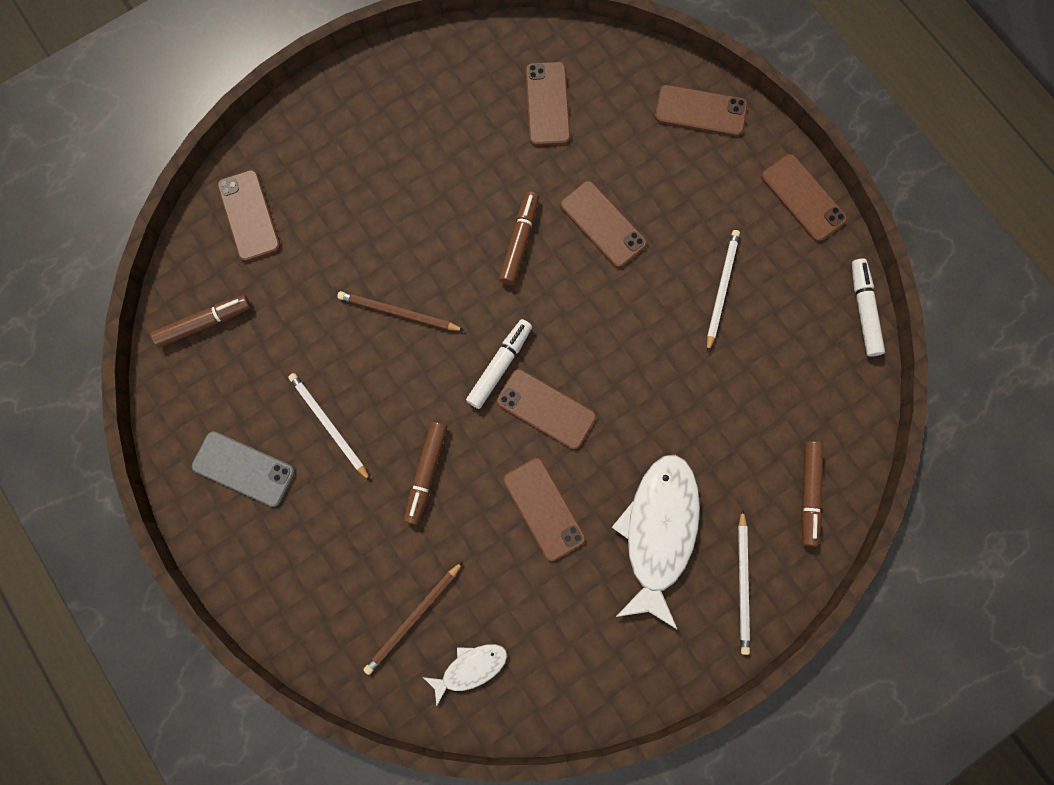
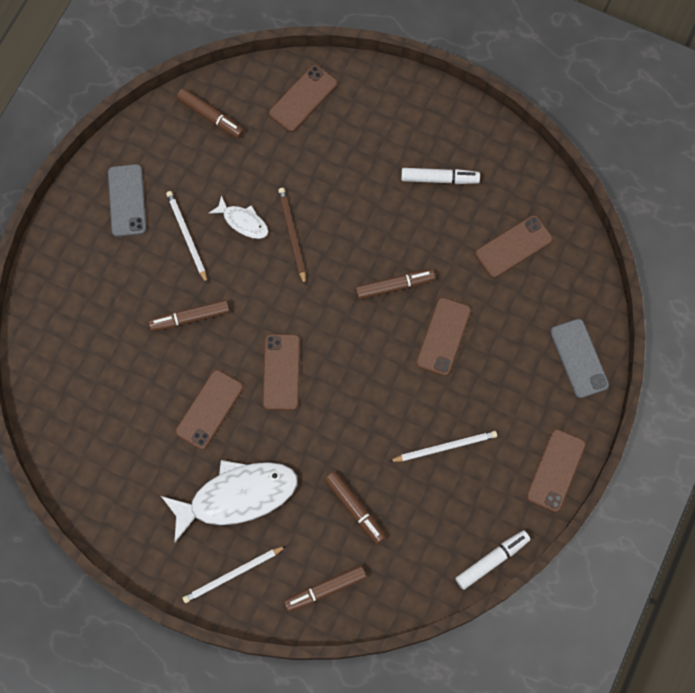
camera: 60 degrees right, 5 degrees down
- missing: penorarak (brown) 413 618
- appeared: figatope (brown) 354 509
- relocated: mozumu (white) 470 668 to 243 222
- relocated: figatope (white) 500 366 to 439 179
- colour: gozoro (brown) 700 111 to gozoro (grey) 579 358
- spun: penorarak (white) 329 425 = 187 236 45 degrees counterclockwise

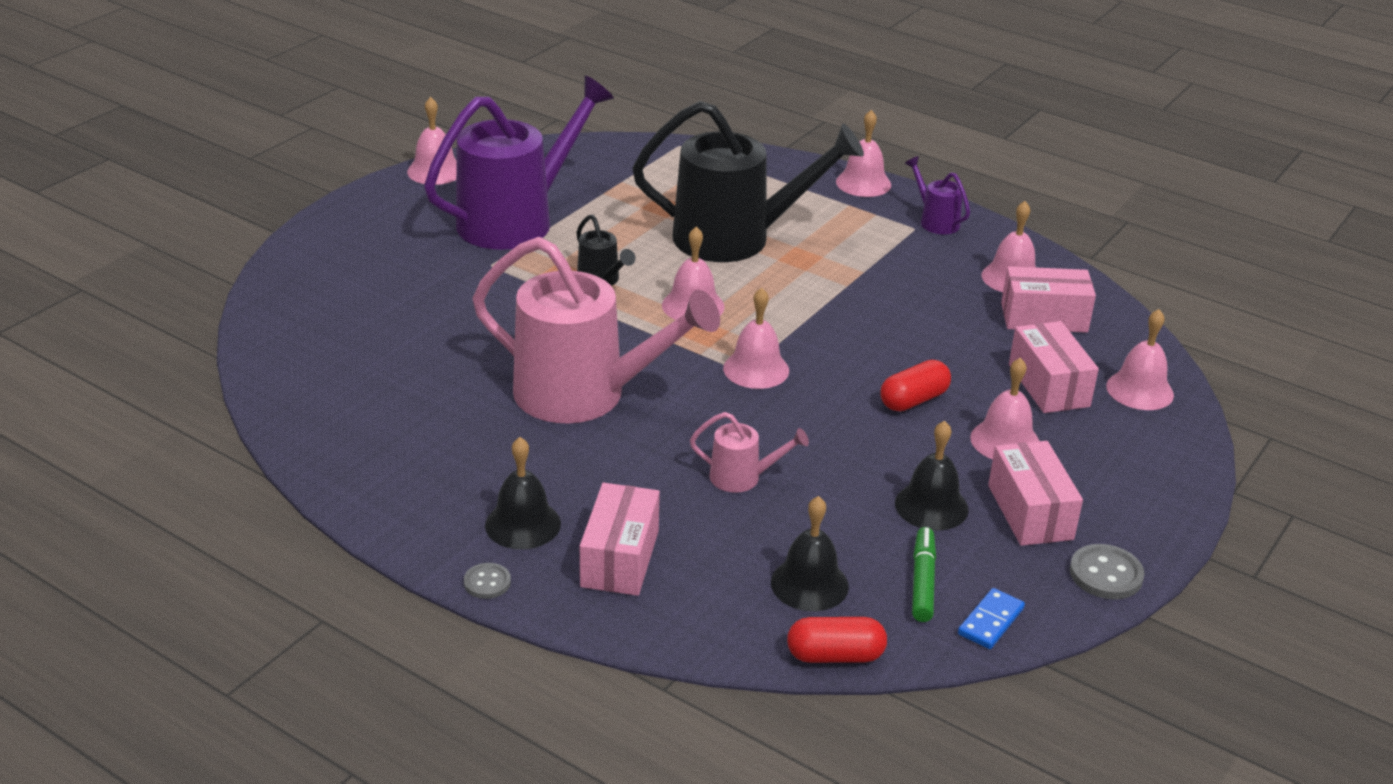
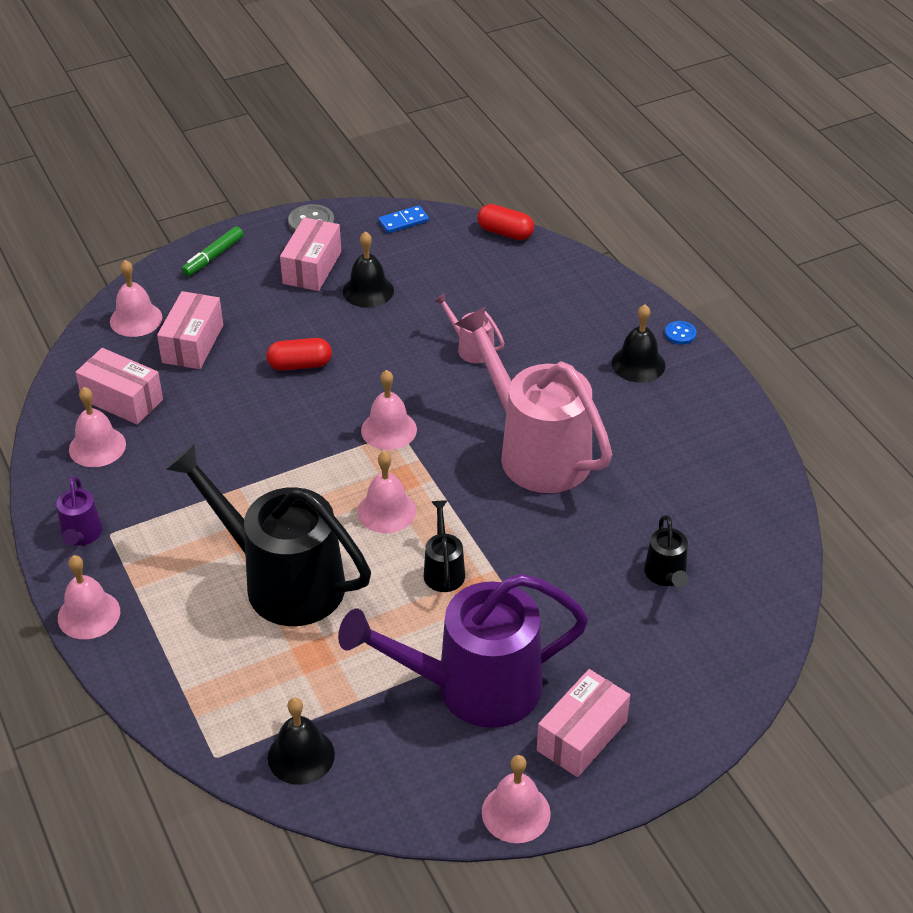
camera: 150 degrees left, 10 degrees up
- missing: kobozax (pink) 1005 441
- appeared: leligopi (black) 666 576
- relocated: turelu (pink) 620 558 to 582 736
- relocated: kobozax (black) 809 584 to 301 755
- relocated: figatope (green) 922 581 to 213 257
- colour: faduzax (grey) 487 582 to faduzax (blue) 680 334

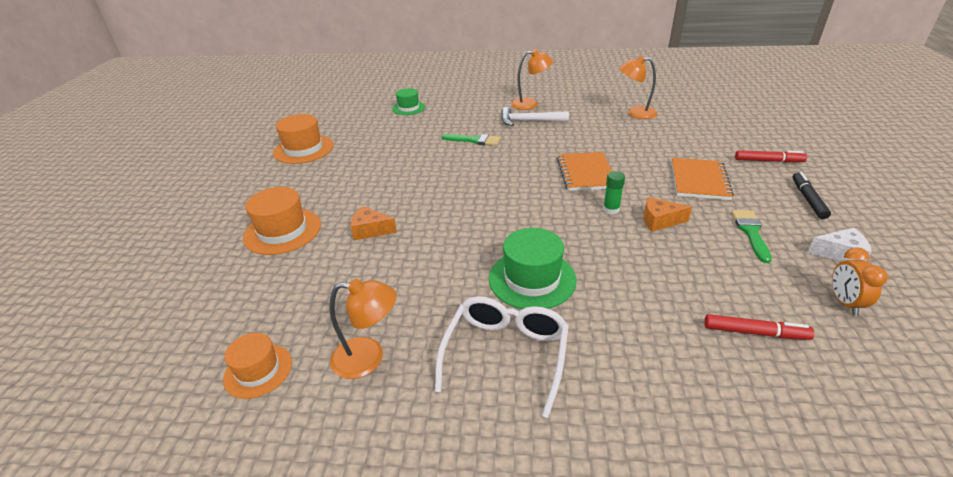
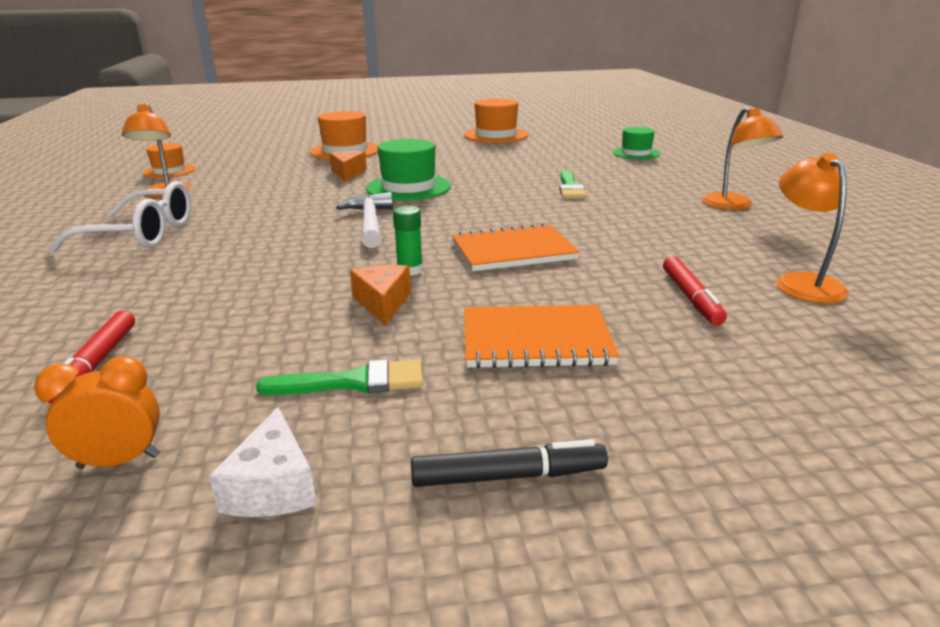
camera: 75 degrees right, 10 degrees down
- relocated: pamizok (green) 532 279 to 408 187
- relocated: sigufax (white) 529 121 to 370 223
- relocated: figatope (red) 768 161 to 691 298

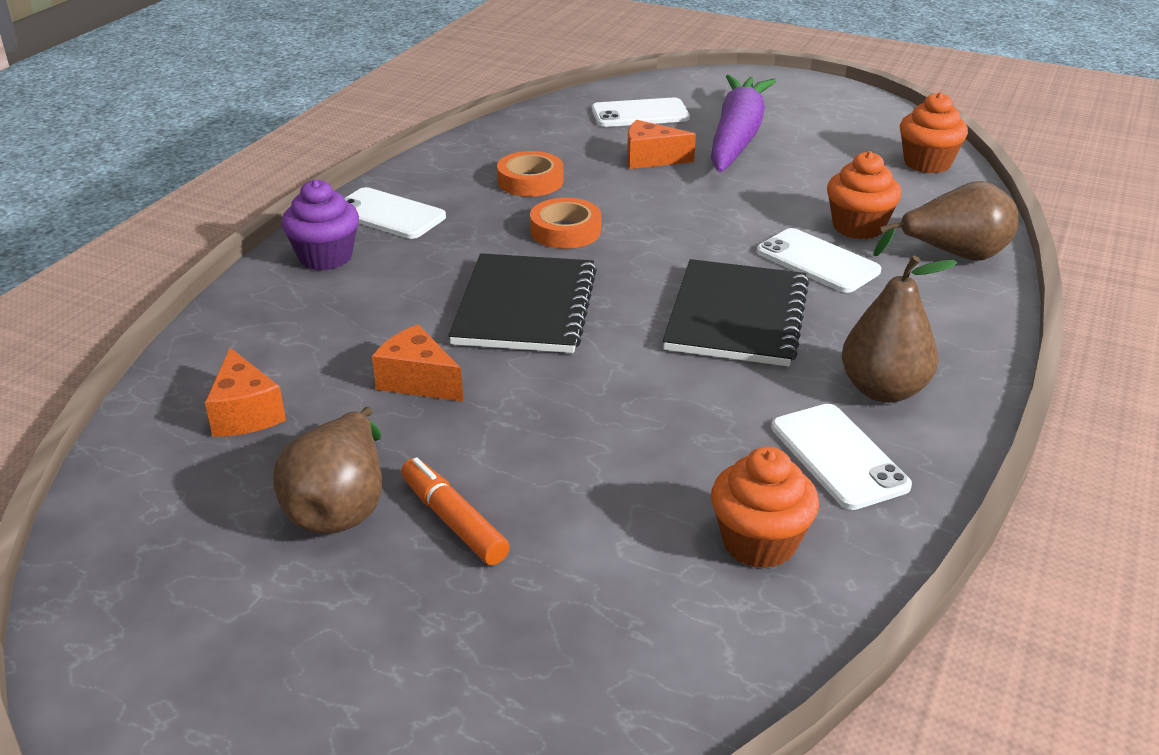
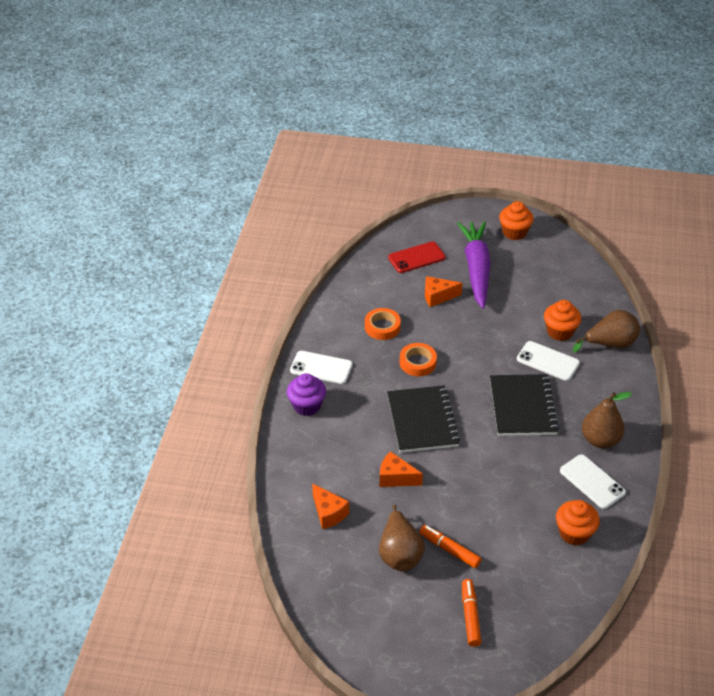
camera: 15 degrees left, 10 degrees up
- appeared: figatope (orange) 470 616
- relocated: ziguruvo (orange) 927 163 to 514 232
- colour: gozoro (white) 640 114 to gozoro (red) 416 257

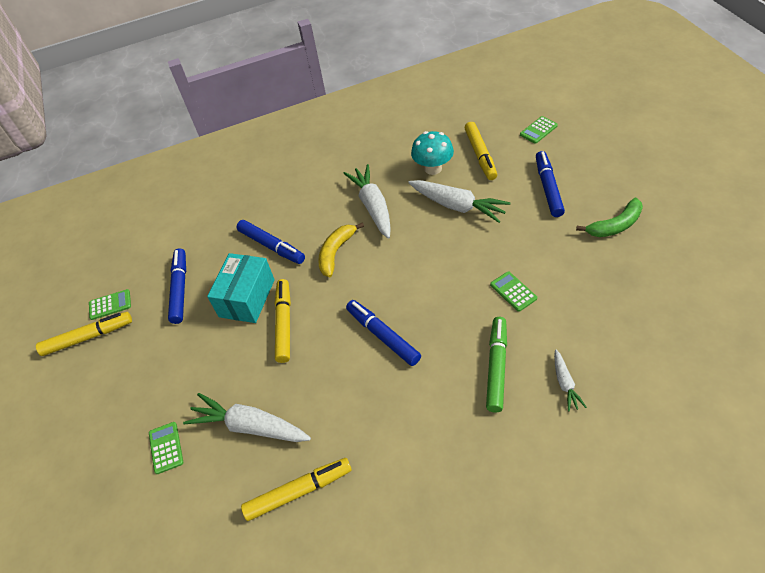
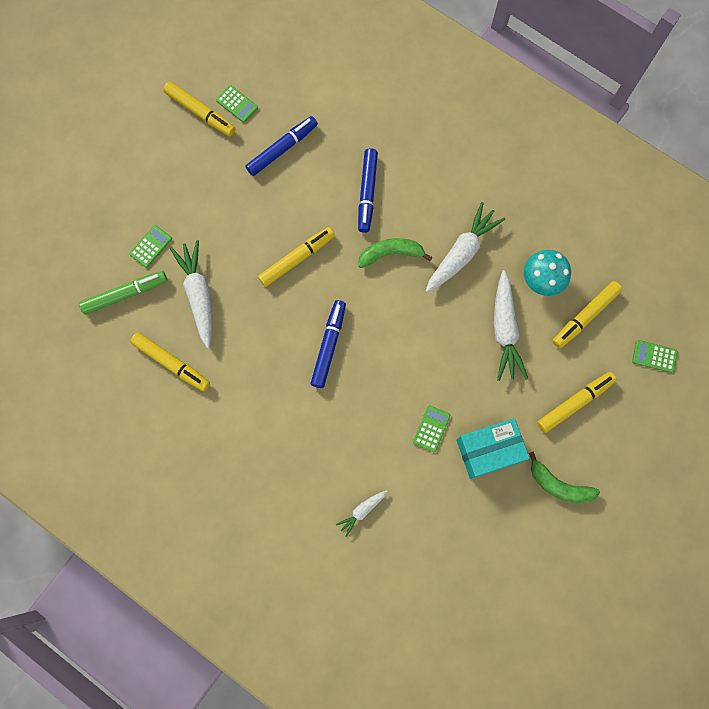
camera: 50 degrees right, 25 degrees up
- relocated: turelu (turquoise) 247 298 to 489 450
- relocated: figatope (green) 496 367 to 125 294
- colour: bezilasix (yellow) 336 252 to bezilasix (green) 391 254
- colour: figatope (blue) 548 188 to figatope (yellow) 574 403

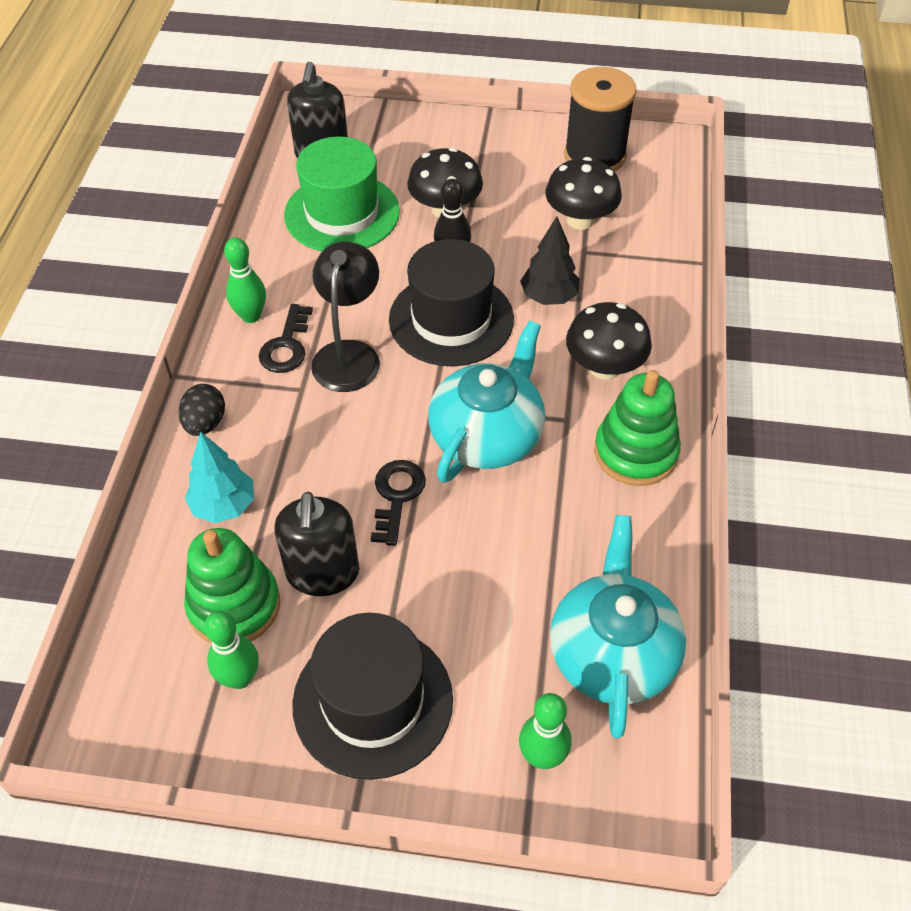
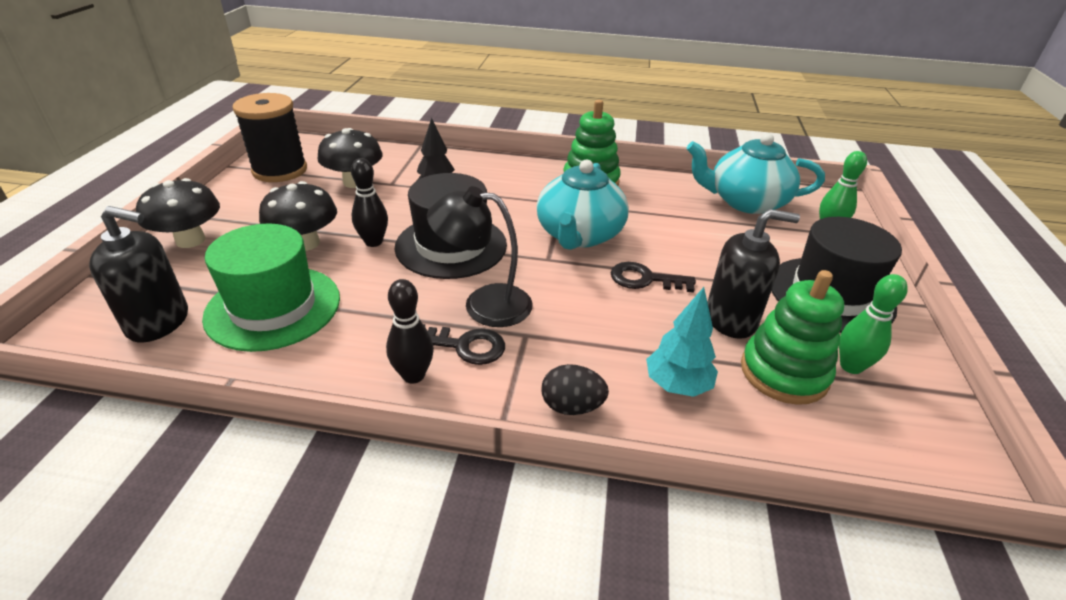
camera: 90 degrees left, 15 degrees down
- relocated: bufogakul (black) 604 367 to 190 240
- colour: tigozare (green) 251 316 to tigozare (black) 413 375
- spun: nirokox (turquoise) 487 435 = 579 235 105 degrees counterclockwise

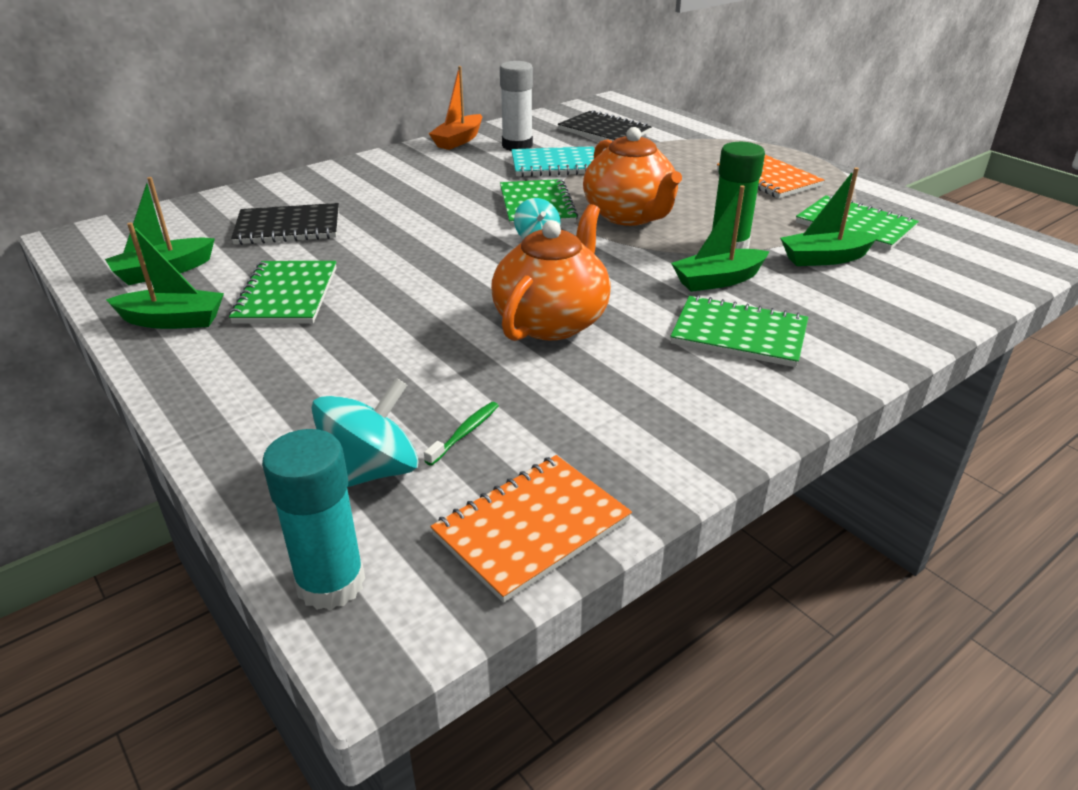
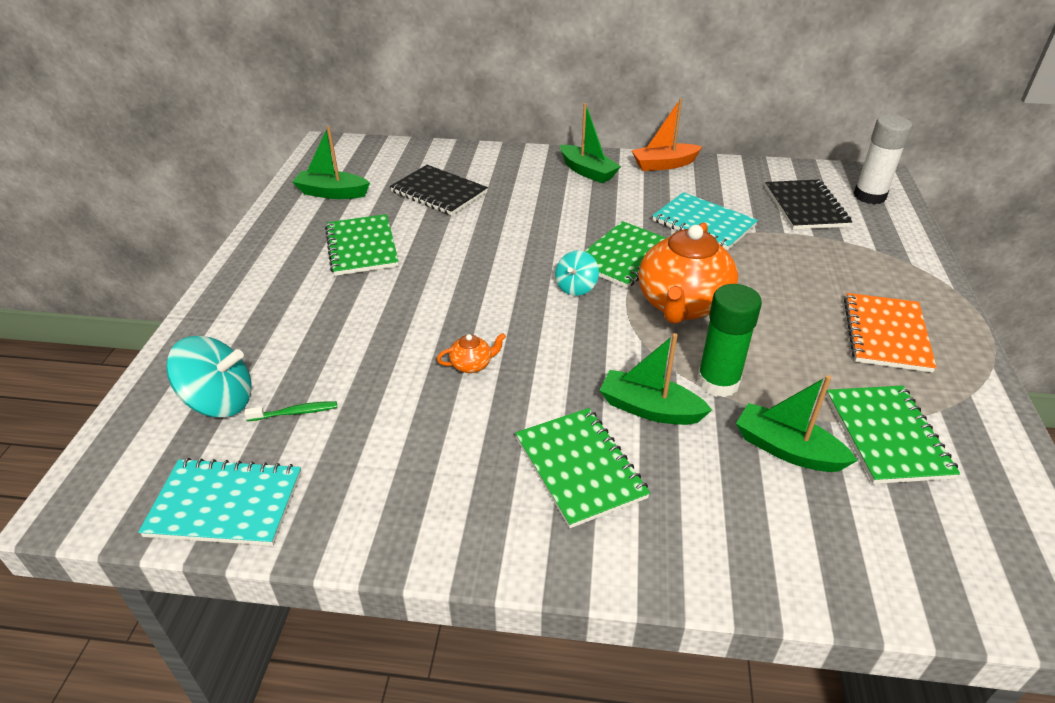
camera: 45 degrees right, 5 degrees up
- missing: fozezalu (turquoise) 331 583
- relocated: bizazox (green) 173 320 to 587 171
- relocated: fozezalu (white) 517 146 to 869 196
- colour: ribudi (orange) 532 528 to ribudi (turquoise) 225 504
- spun: ribudi (green) 287 295 = 362 247 60 degrees counterclockwise
- size: nirokox (orange) 552 321 = 472 365 x0.40

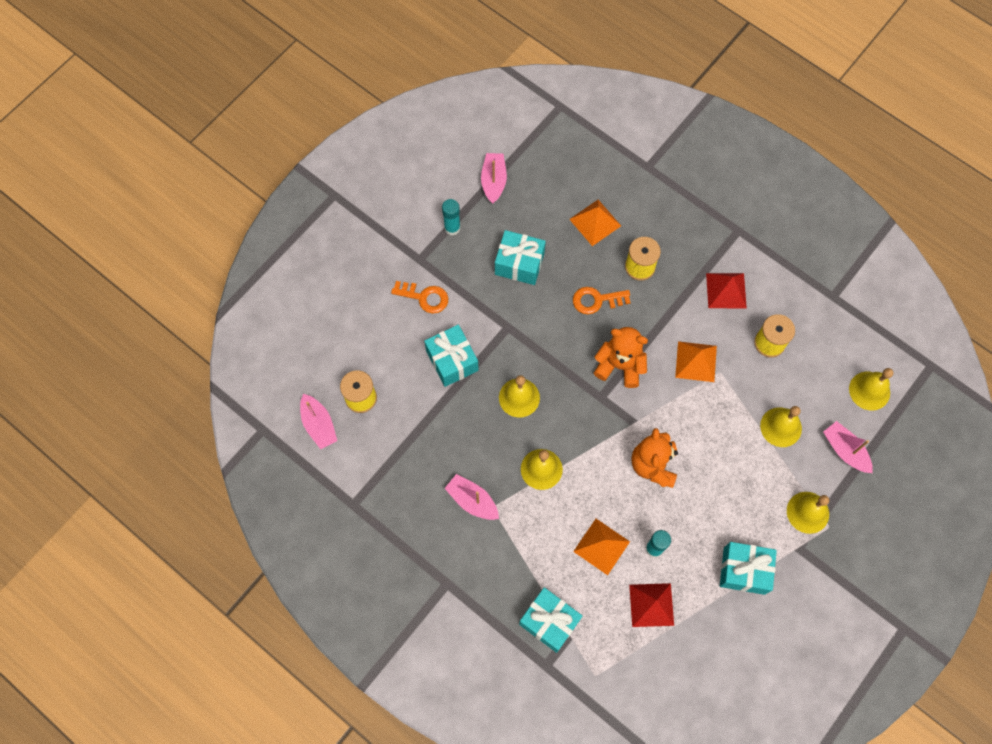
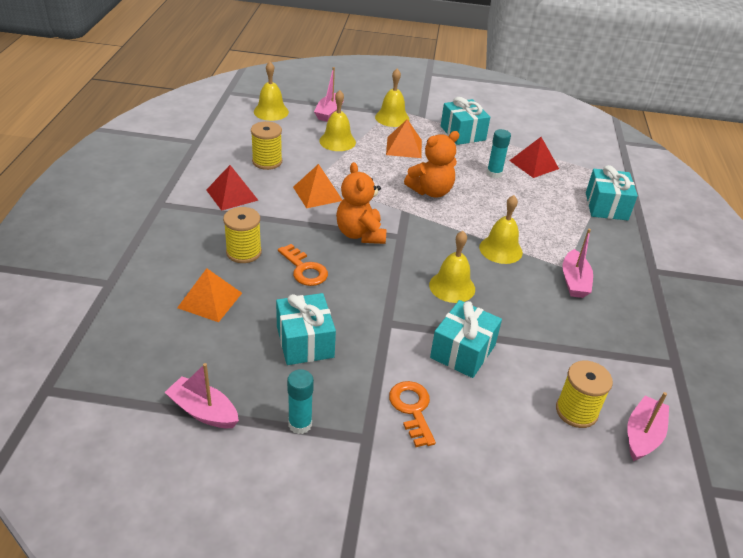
camera: 125 degrees left, 30 degrees down
- relocated: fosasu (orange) 601 546 to 404 147
- spun: bizazox (pink) 494 181 = 203 411 60 degrees clockwise

